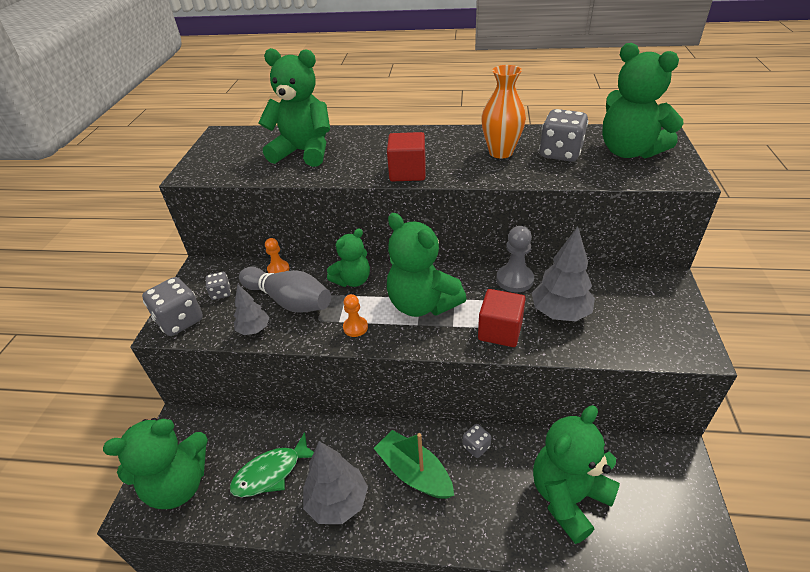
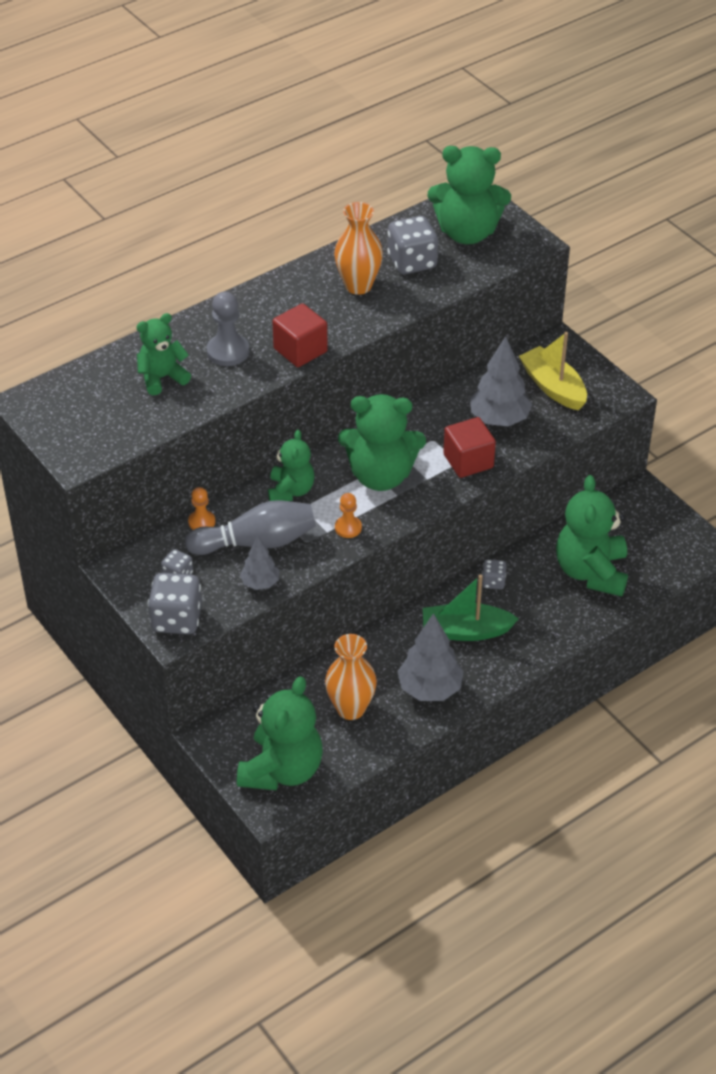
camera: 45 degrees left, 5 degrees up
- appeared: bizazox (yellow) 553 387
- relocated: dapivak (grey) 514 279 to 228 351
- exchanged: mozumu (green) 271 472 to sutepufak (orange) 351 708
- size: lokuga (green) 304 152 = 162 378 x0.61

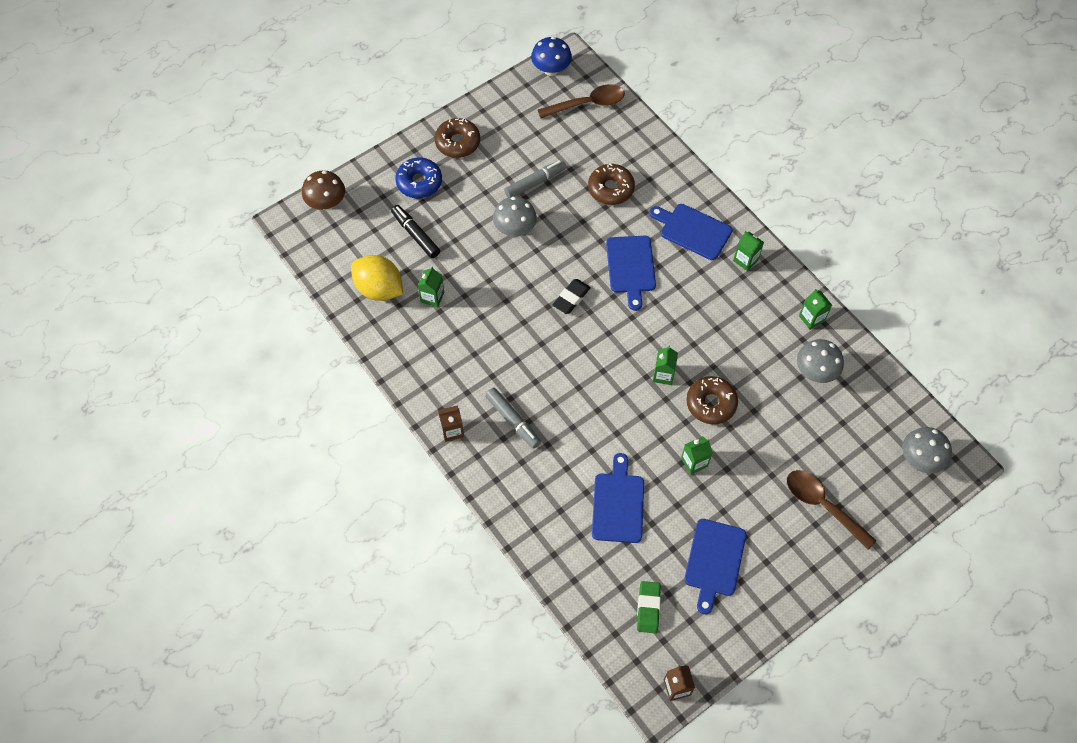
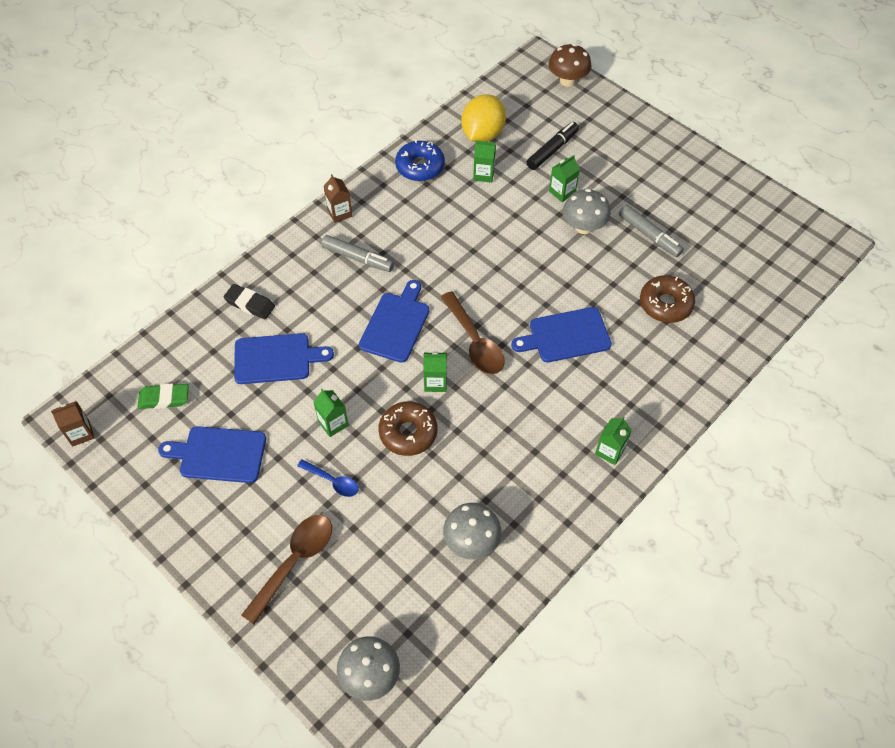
camera: 80 degrees right, 5 degrees down
- missing: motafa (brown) 457 142
- missing: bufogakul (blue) 551 70
- appeared: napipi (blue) 332 481
- relocated: motafa (blue) 419 182 to 420 166
- relocated: napipi (brown) 587 104 to 475 341
- relocated: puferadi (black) 571 298 to 250 304
- relocated: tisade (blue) 693 231 to 396 324
- relocated: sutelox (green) 811 318 to 562 192
- spun: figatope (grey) 513 421 = 358 258 105 degrees counterclockwise

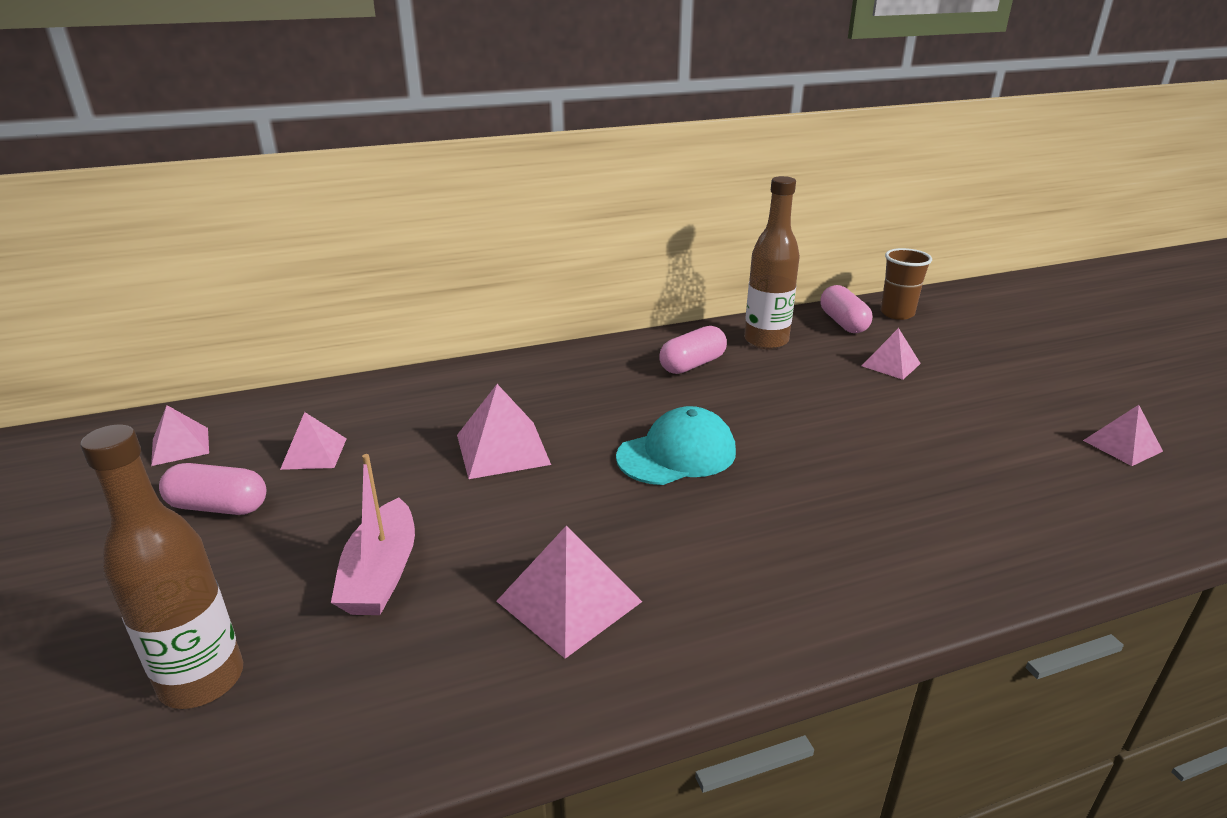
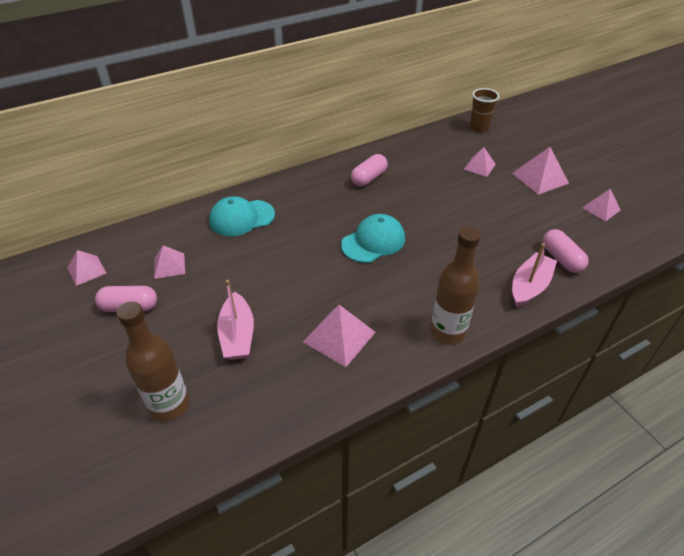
camera: 10 degrees left, 15 degrees up
- appeared: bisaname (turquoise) 241 218
- appeared: bizazox (pink) 529 286
- relocated: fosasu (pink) 503 449 to 540 178
- relocated: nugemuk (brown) 766 341 to 448 331
- relocated: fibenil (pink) 843 323 to 561 259

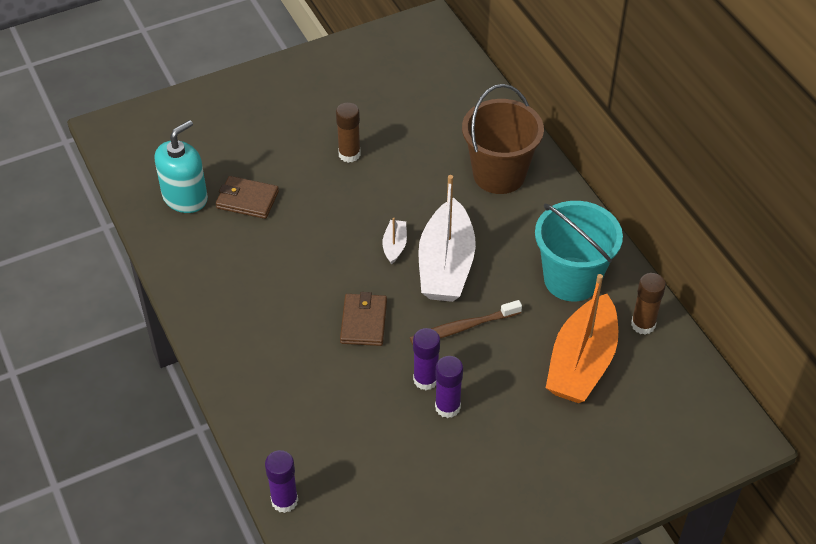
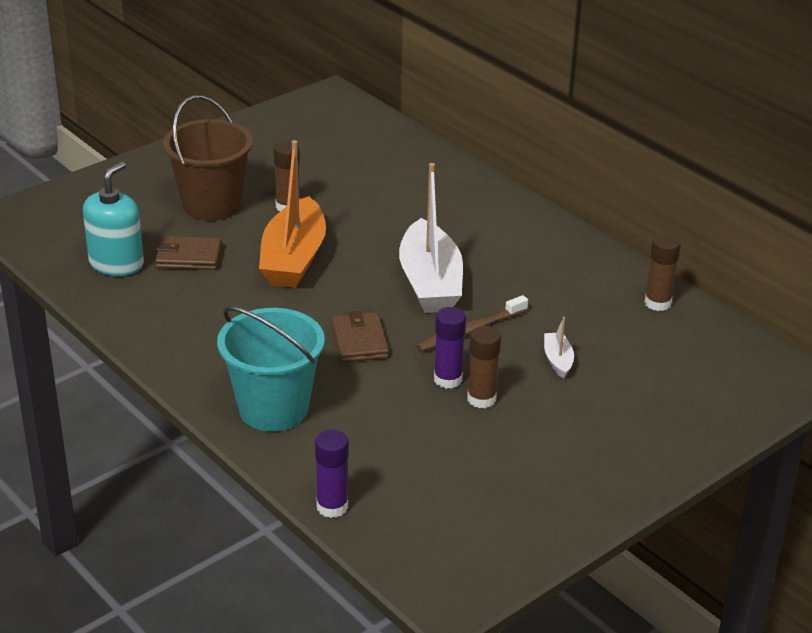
camera: 15 degrees left, 15 degrees down
- relocated: bizazox (white) 394 245 to 557 360
- relocated: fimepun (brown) 499 174 to 211 205
- relocated: fimepun (turquoise) 571 279 to 273 409
- relocated: bizazox (orange) 581 362 to 293 259
- colour: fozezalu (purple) 447 407 to fozezalu (brown) 481 399

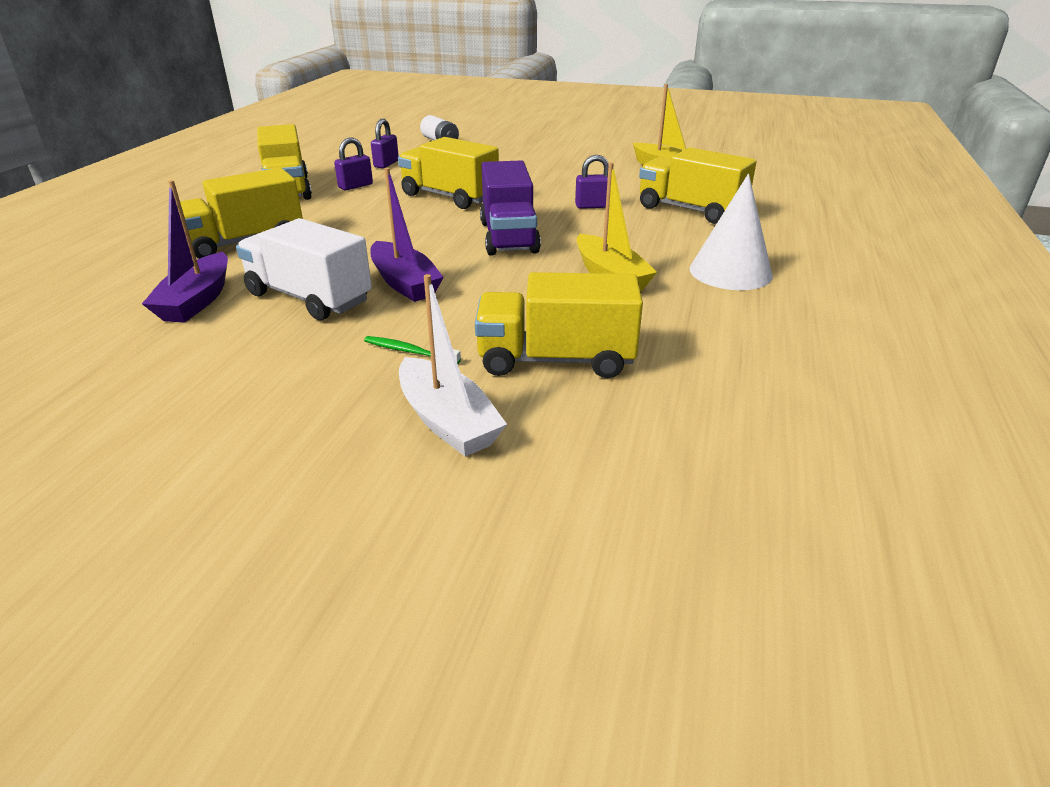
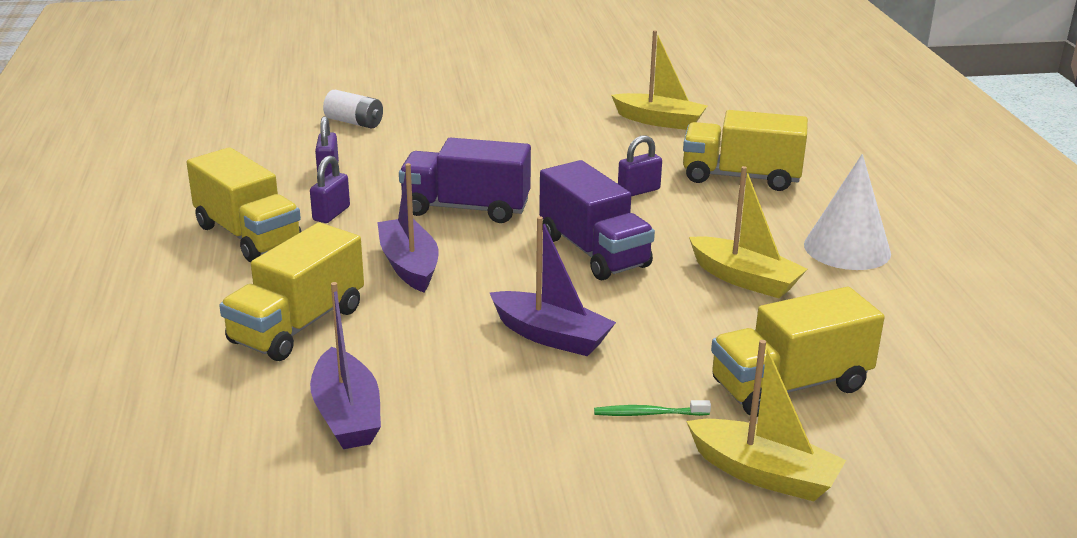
camera: 25 degrees left, 5 degrees down
- missing: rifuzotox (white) 309 298
- appeared: bizazox (purple) 409 265
- colour: rifuzotox (yellow) 449 197 to rifuzotox (purple) 466 208
- colour: bizazox (white) 447 421 to bizazox (yellow) 764 474

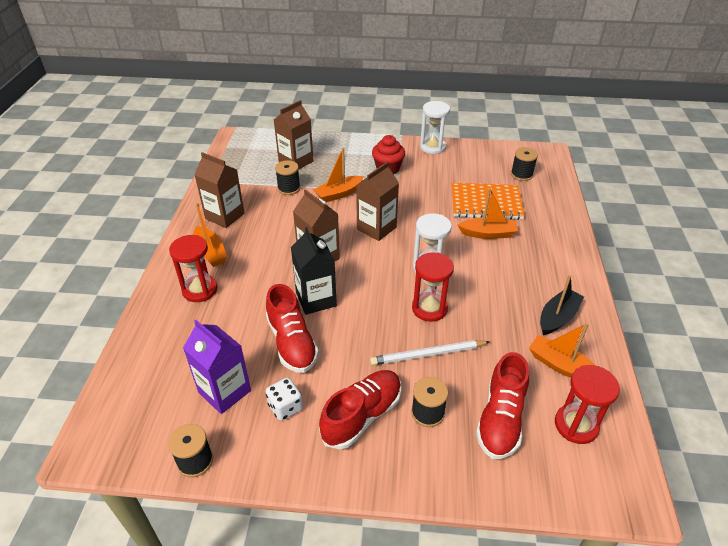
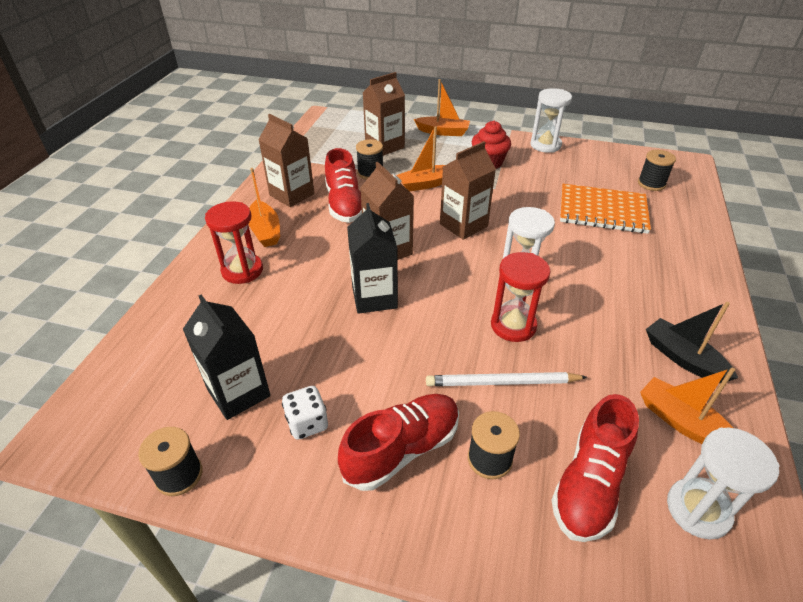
camera: 10 degrees right, 0 degrees up
- relocated: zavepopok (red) 292 343 to 344 204
- relocated: bizazox (orange) 488 234 to 443 132
- colour: sutelox (purple) 224 391 to sutelox (black) 238 392
- colour: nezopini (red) 576 425 to nezopini (white) 698 510
- spun: bizazox (black) 557 317 = 683 358 90 degrees counterclockwise

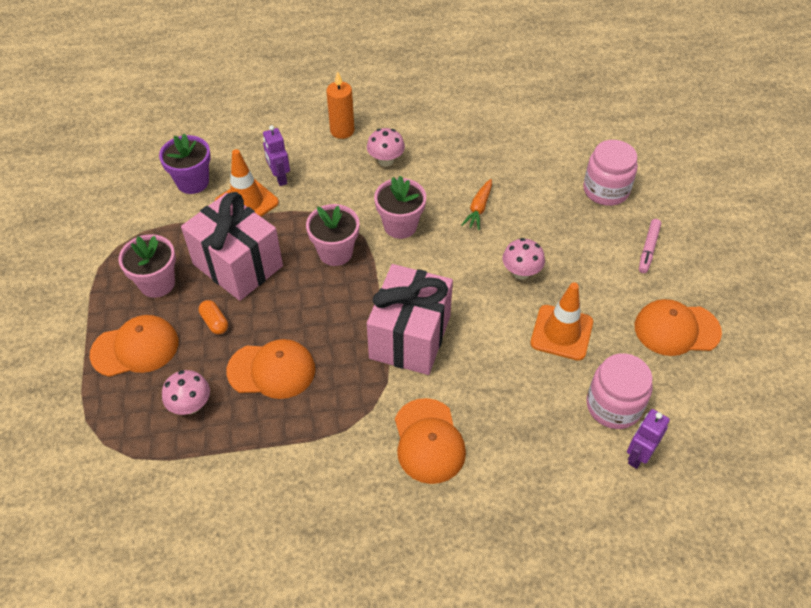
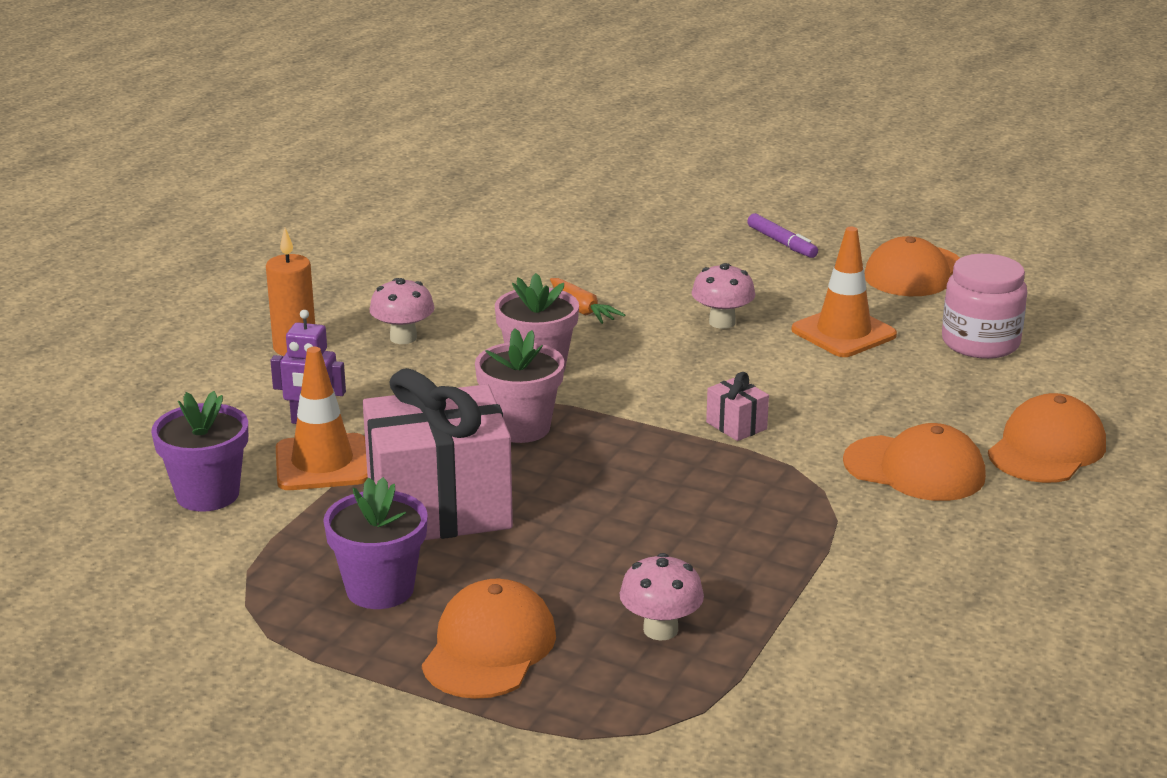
camera: 55 degrees left, 25 degrees down
- missing: fibenil (orange) 215 322
- missing: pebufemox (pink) 606 190
- missing: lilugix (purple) 638 455
- relocated: bisaname (orange) 272 370 to 1046 449
- colour: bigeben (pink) 157 283 to bigeben (purple) 380 589
- colour: figatope (pink) 648 249 to figatope (purple) 781 243
- size: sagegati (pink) 410 337 = 736 426 x0.40

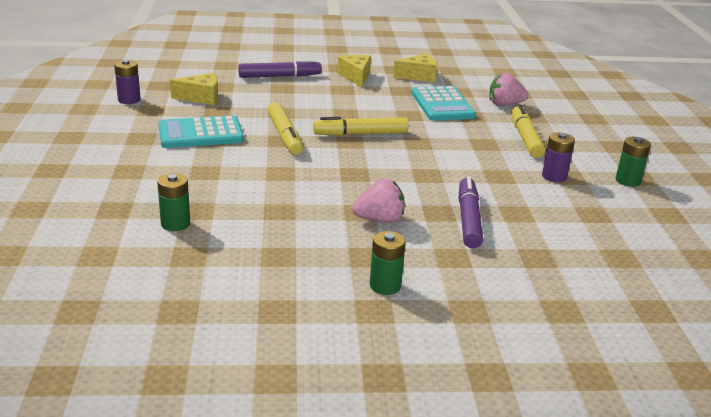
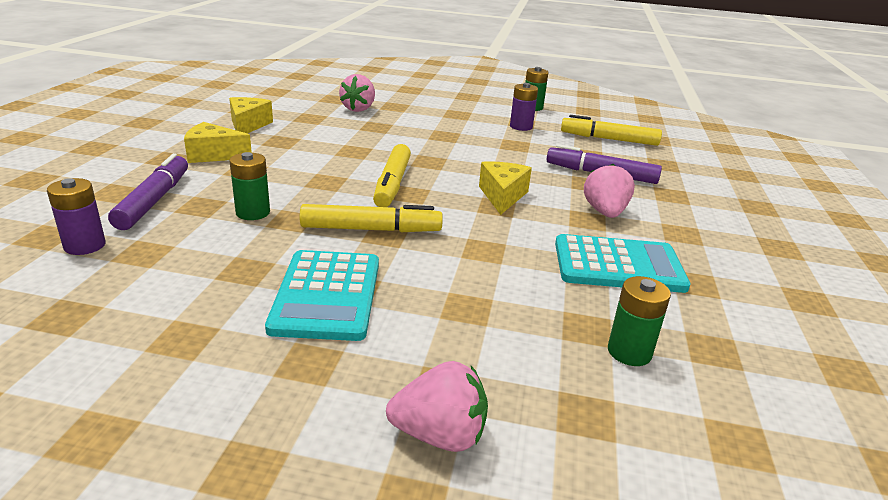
camera: 75 degrees left, 0 degrees up
- appeared: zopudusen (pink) 440 435
- relocated: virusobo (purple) 129 100 to 85 245
- relocated: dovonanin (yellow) 201 98 to 502 196
- relocated: virusobo (green) 385 286 to 253 213
- relocated: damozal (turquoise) 442 105 to 618 265
- relocated: figatope (yellow) 525 138 to 609 139

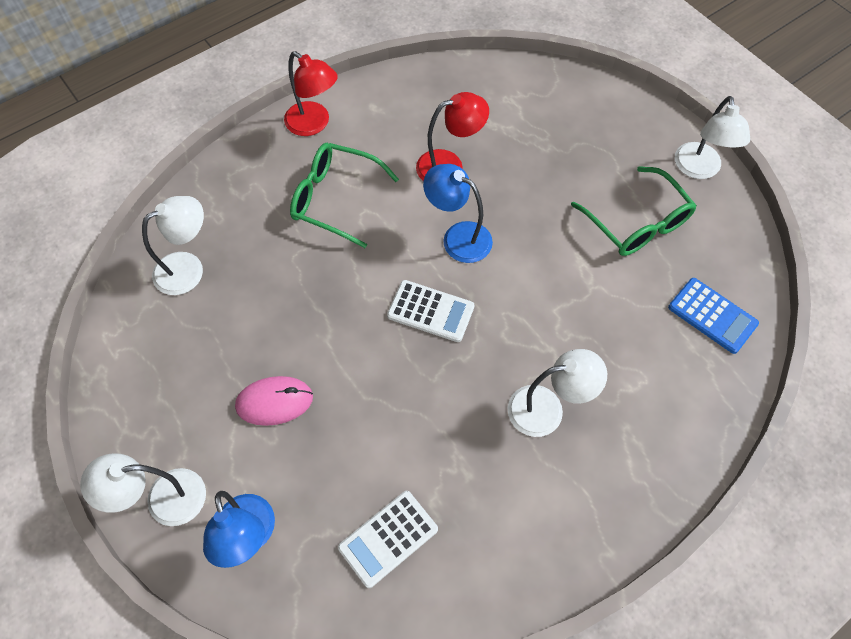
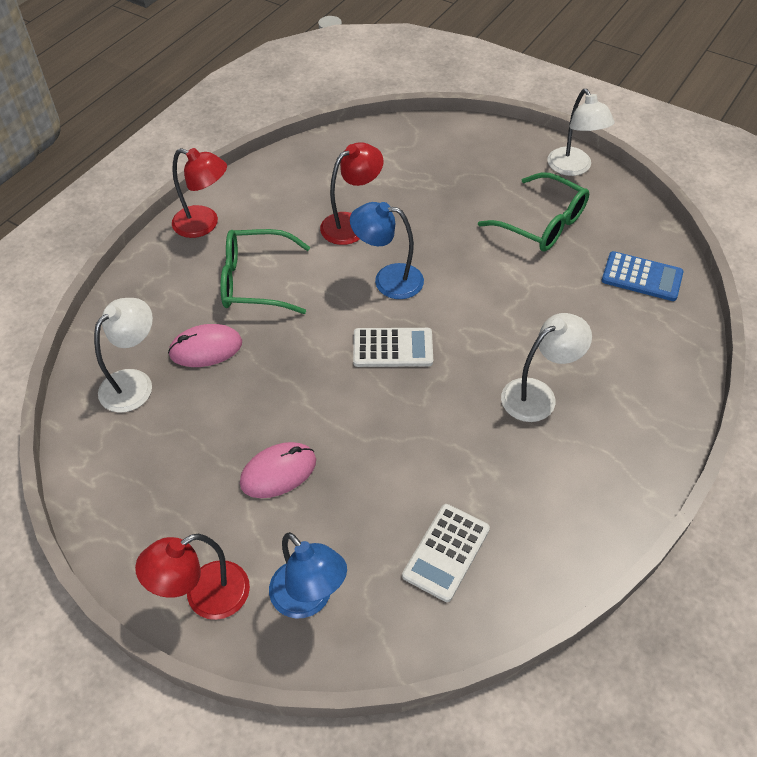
camera: 20 degrees left, 10 degrees down
- appeared: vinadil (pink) 206 348
- colour: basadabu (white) 163 499 to basadabu (red) 205 597

